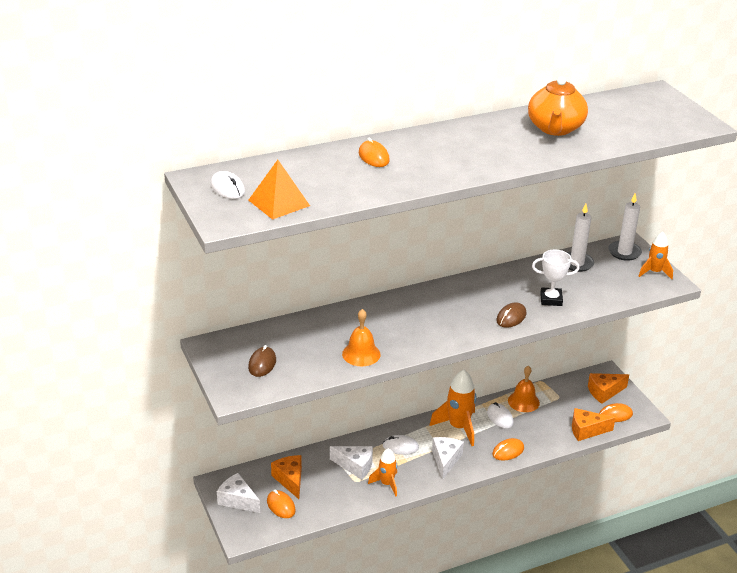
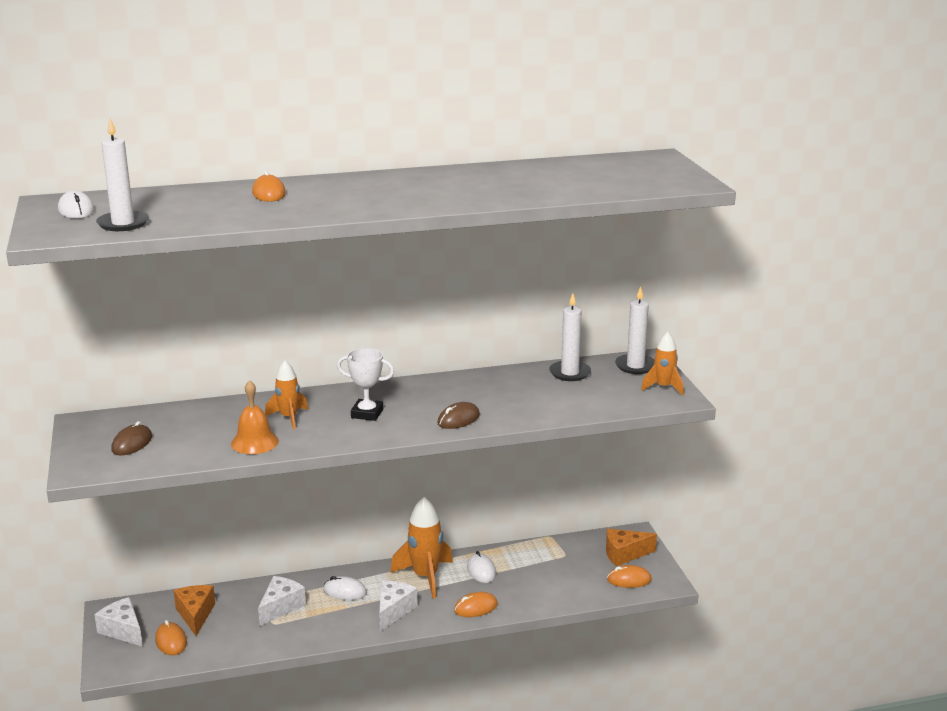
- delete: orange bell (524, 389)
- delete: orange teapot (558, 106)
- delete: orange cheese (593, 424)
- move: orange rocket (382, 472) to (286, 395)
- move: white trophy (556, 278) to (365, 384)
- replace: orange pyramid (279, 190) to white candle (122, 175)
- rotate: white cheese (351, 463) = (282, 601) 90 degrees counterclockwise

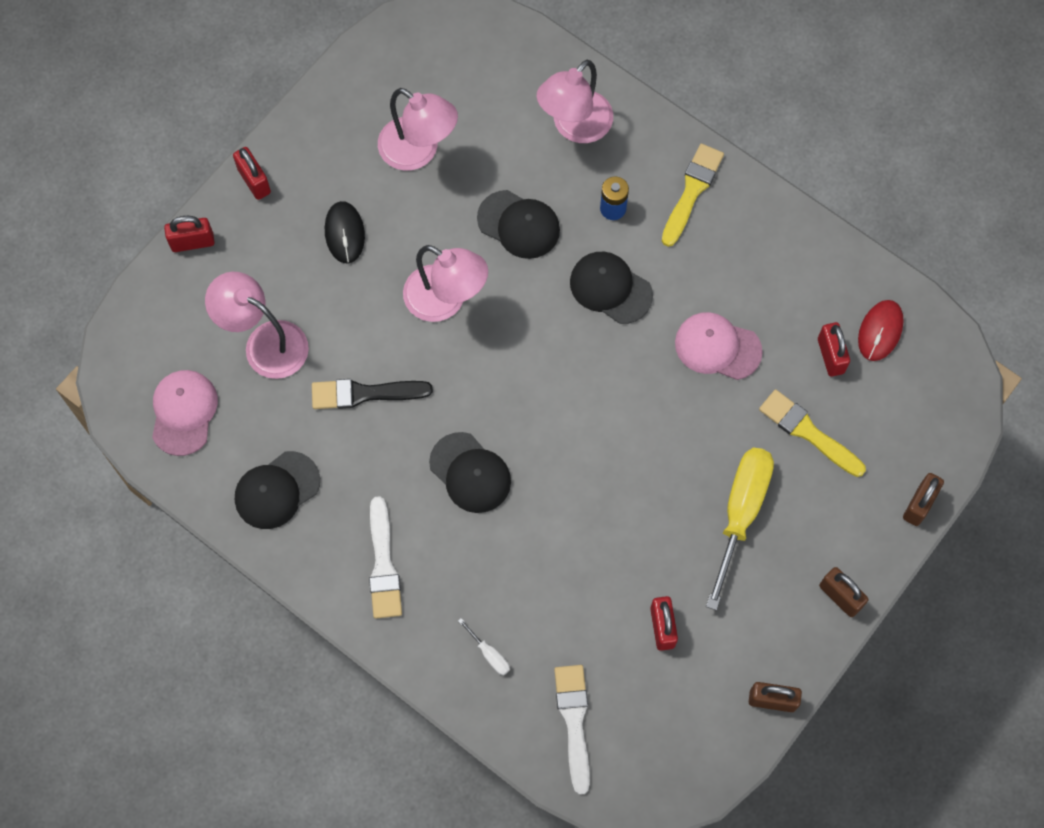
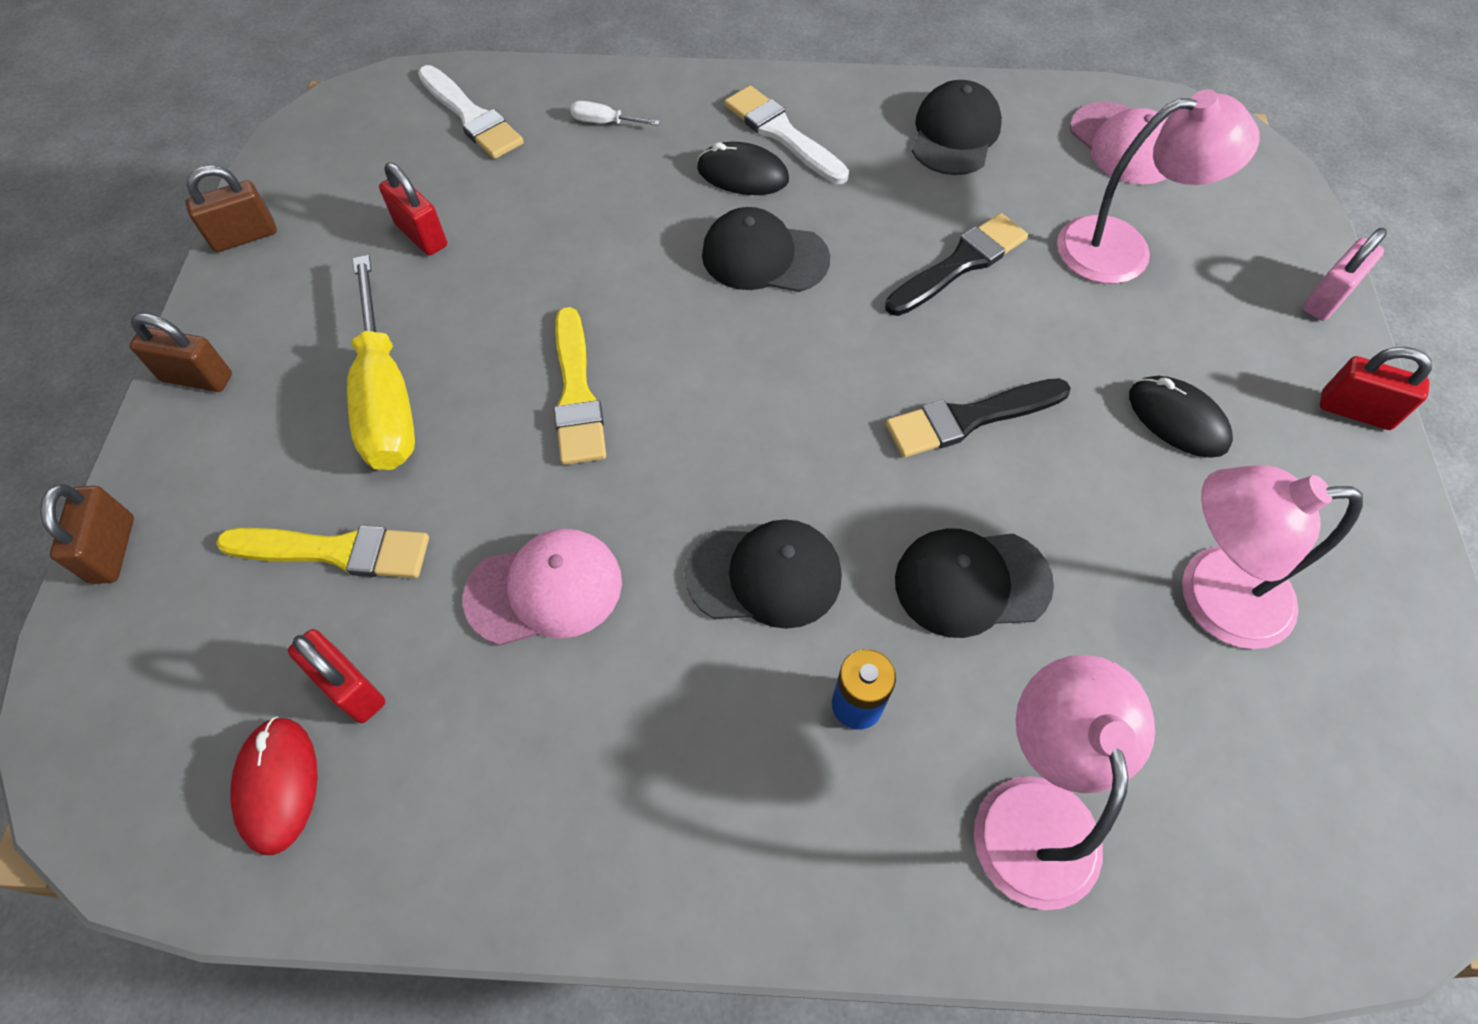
- insert: black mouse (743, 168)
- move: yellow brush (693, 195) to (580, 386)
- replace: pink lamp (445, 283) to black brush (978, 418)
- recolor: red padlock (189, 234) to pink padlock (1344, 274)

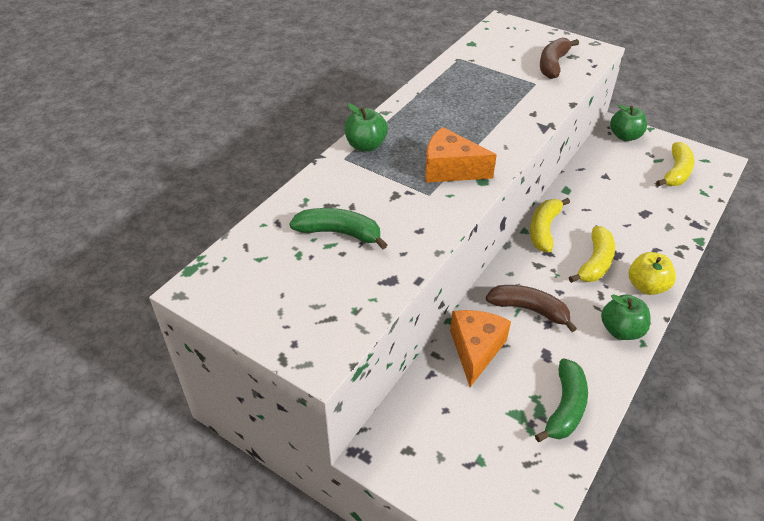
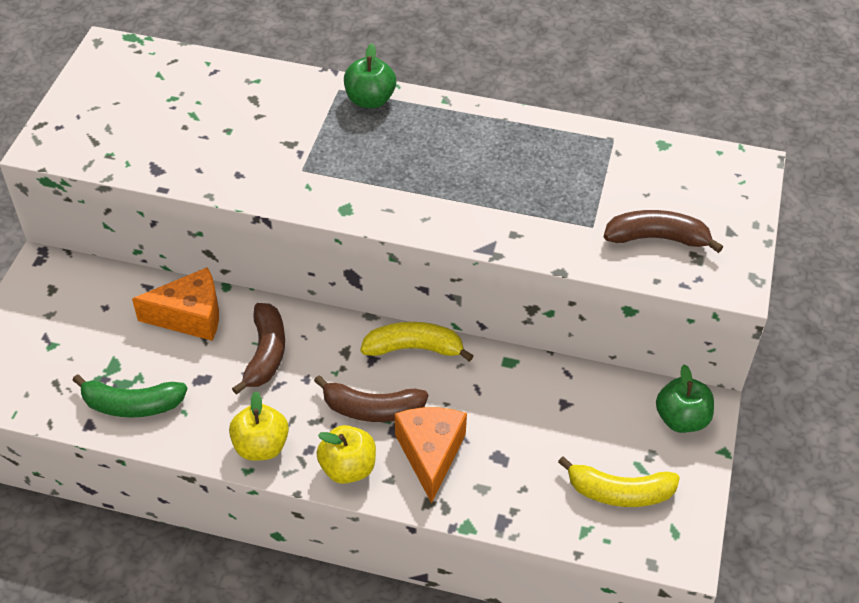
- delete: green banana (339, 228)
- move: orange cheese (461, 155) to (431, 455)
- recolor: yellow banana (592, 254) to brown banana (371, 398)
- recolor: green apple (626, 317) to yellow apple (259, 426)

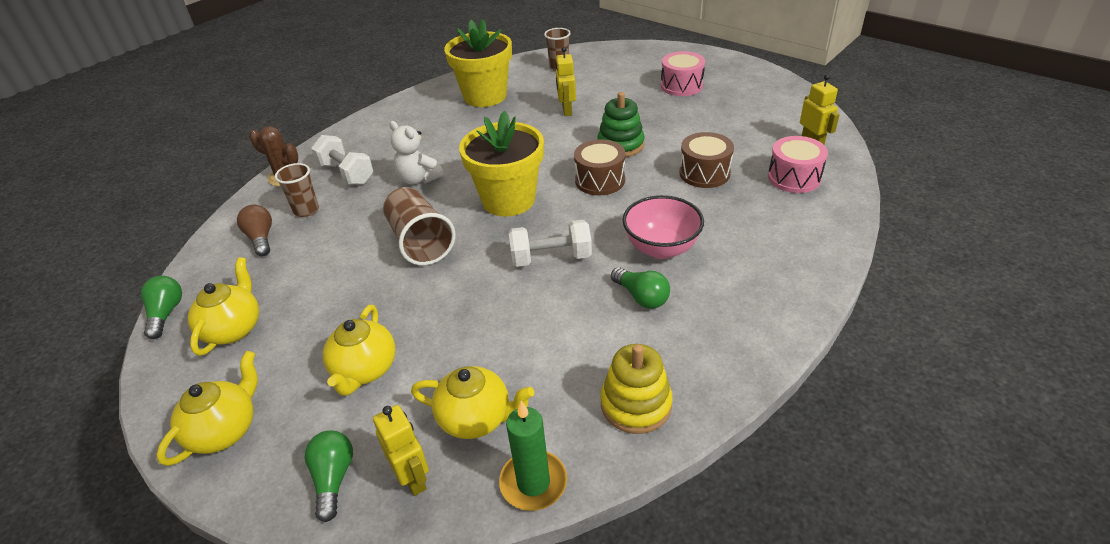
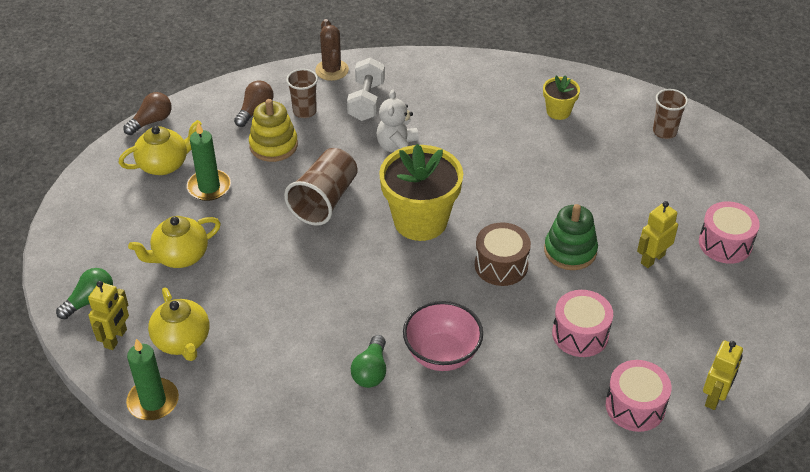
- delete: yellow teapot (207, 408)
- delete: white dumbbell (550, 243)
- insert: green candle (209, 161)
- move: yellow robot (565, 81) to (657, 234)
- move: yellow stacking toy (637, 389) to (273, 130)
- recolor: green light bulb (161, 307) to brown light bulb (147, 113)
- recolor: brown drum (706, 160) to pink drum (582, 323)
- resize: yellow flower pot (478, 63) = (561, 97) x0.49

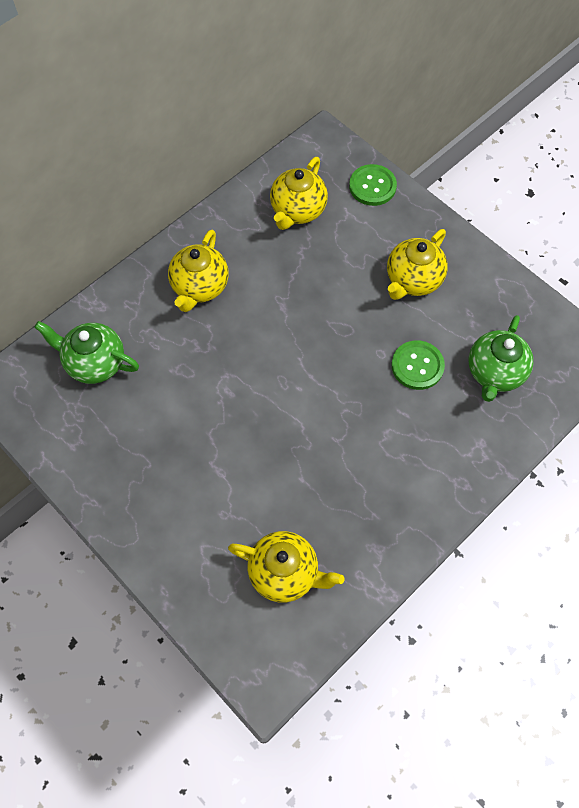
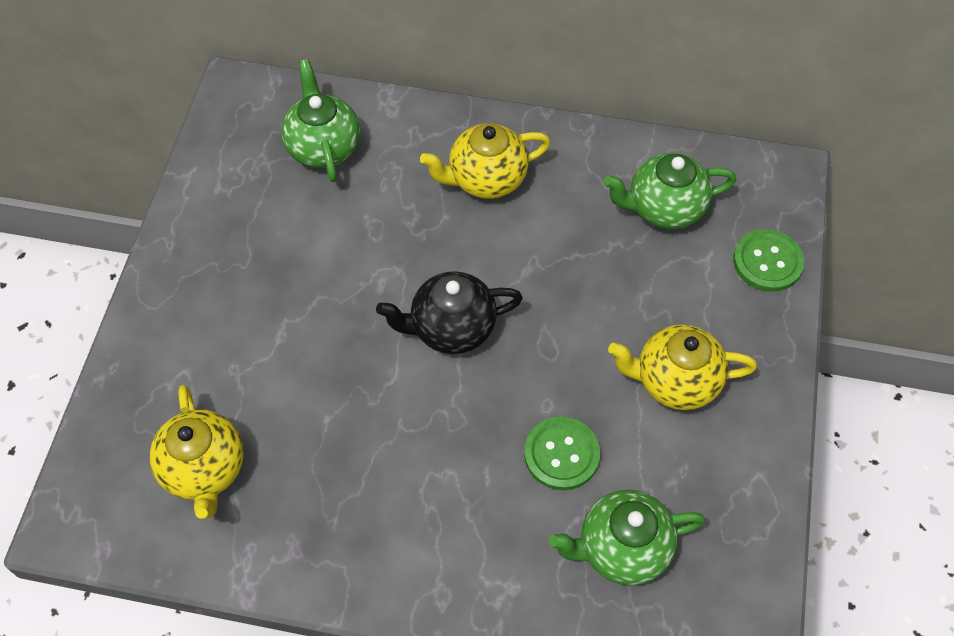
- insert: black teapot (449, 312)
- recolor: yellow teapot (299, 193) to green teapot (670, 191)

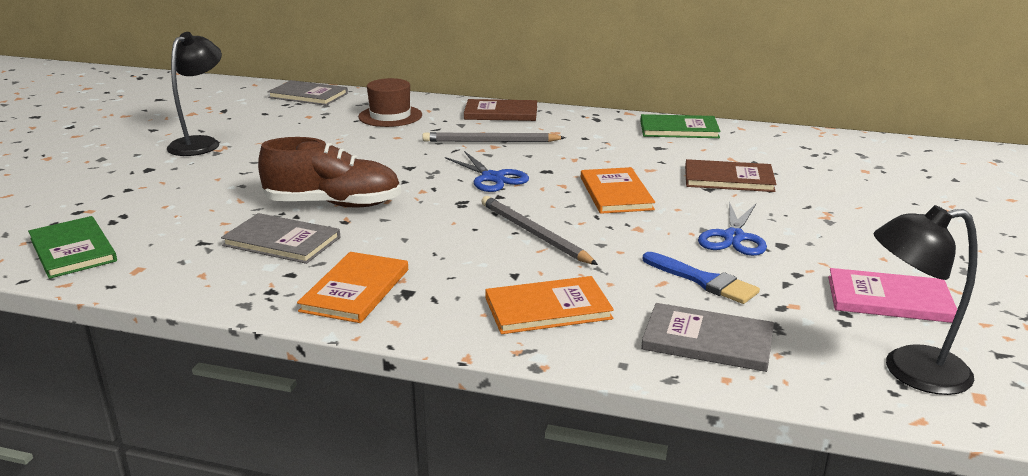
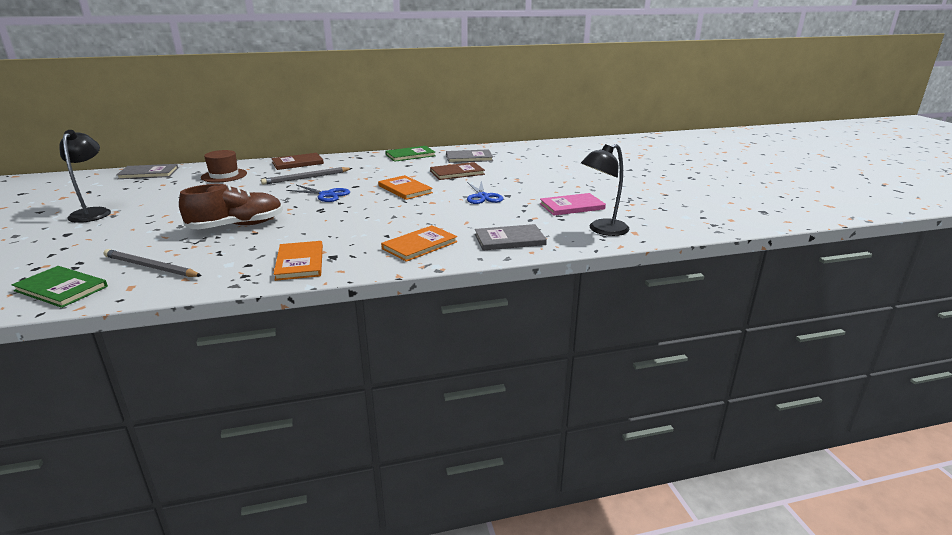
- delete: blue brush (701, 278)
- move: grey book (280, 238) to (469, 156)
- move: grey pencil (539, 230) to (152, 263)

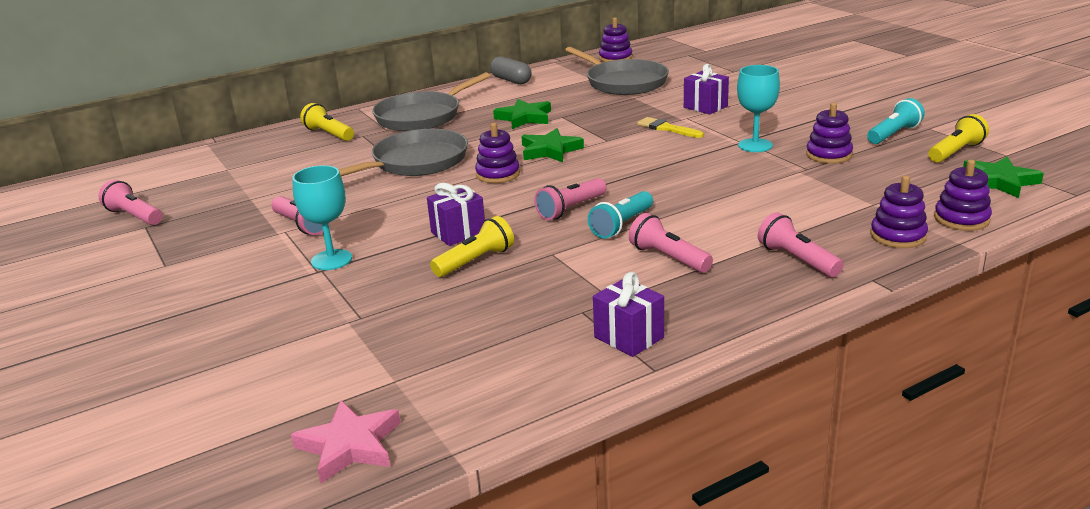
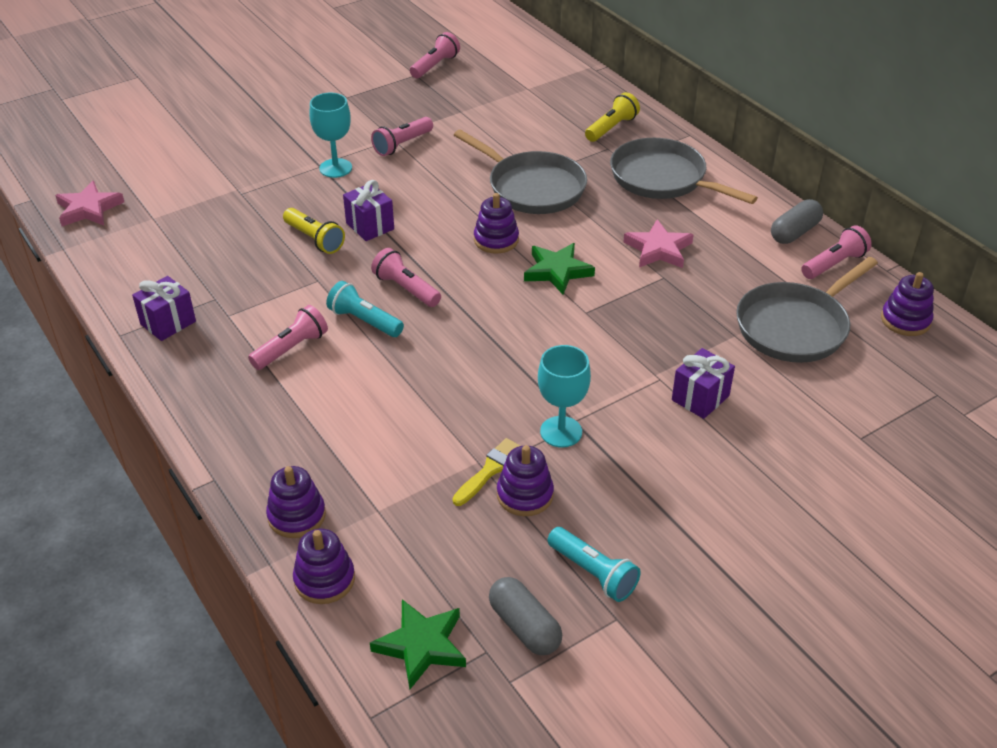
- move: yellow brush (670, 127) to (486, 472)
- move: pink flashlight (800, 244) to (836, 252)
- replace: yellow flashlight (958, 138) to grey capsule (525, 616)
- recolor: green star (522, 114) to pink star (658, 243)

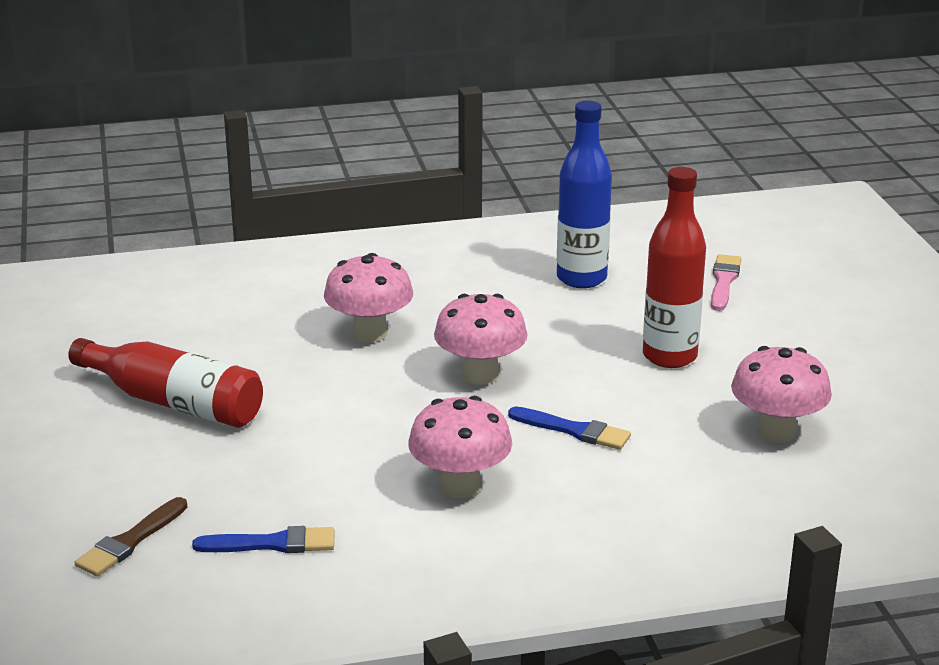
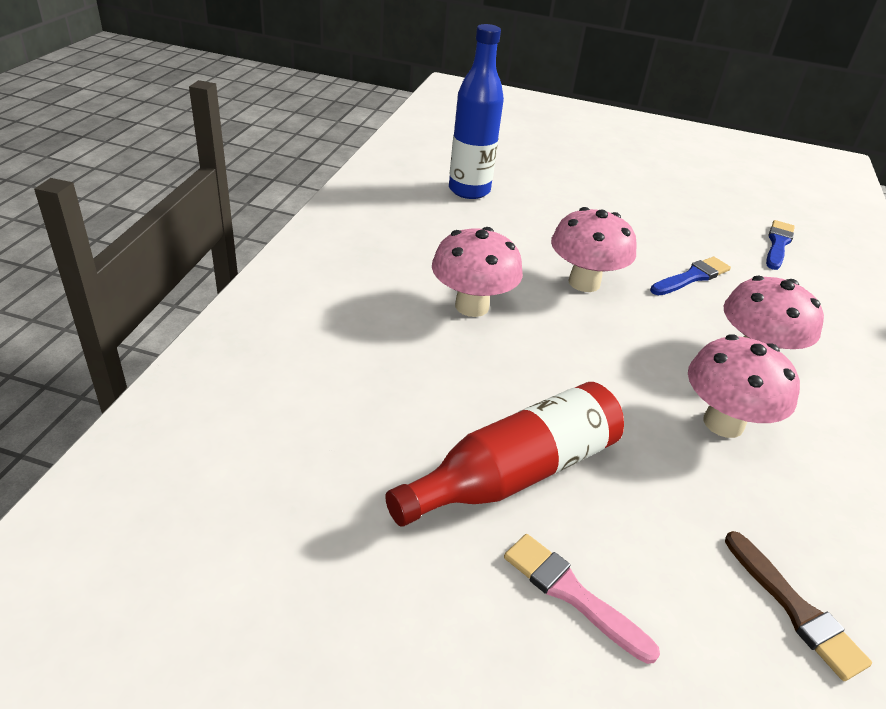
- delete: red bottle (674, 267)
- move: blue brush (263, 539) to (780, 245)
- move: pink brush (726, 282) to (582, 599)
- move: pink mushroom (781, 394) to (744, 386)

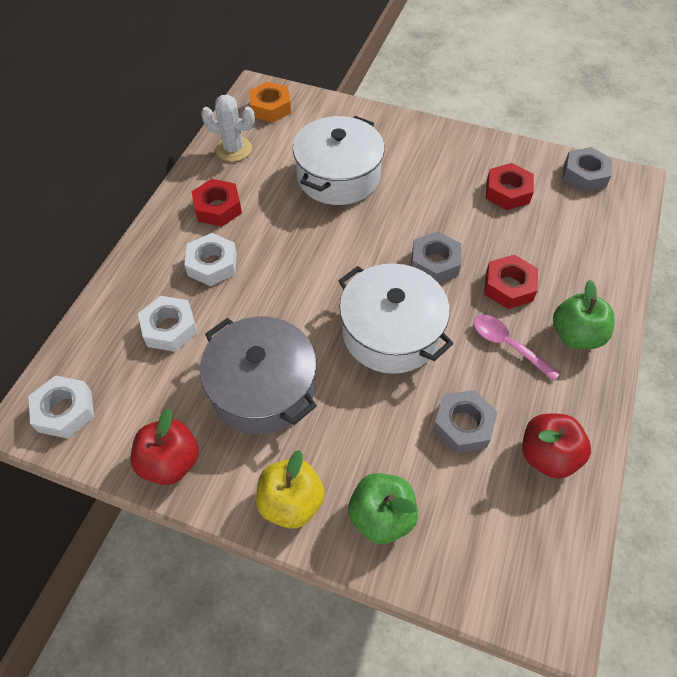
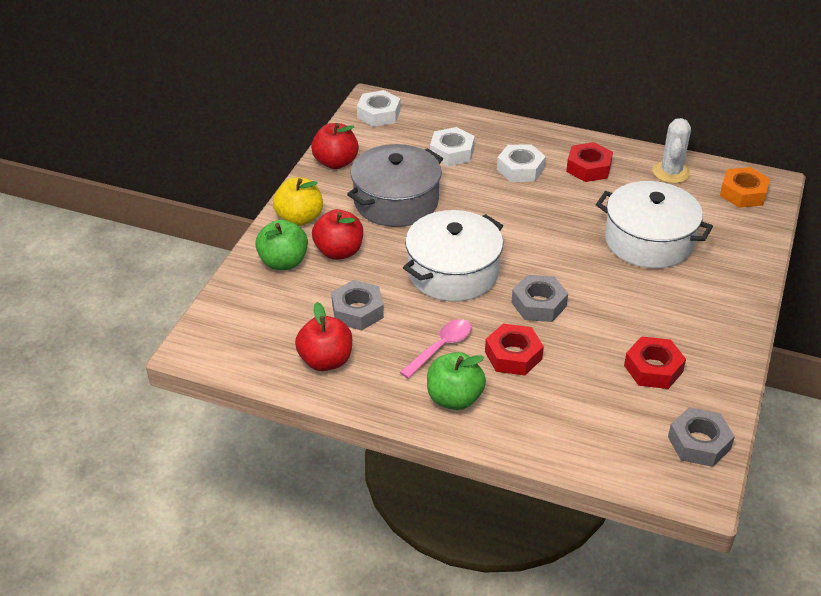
- insert: red apple (337, 234)

